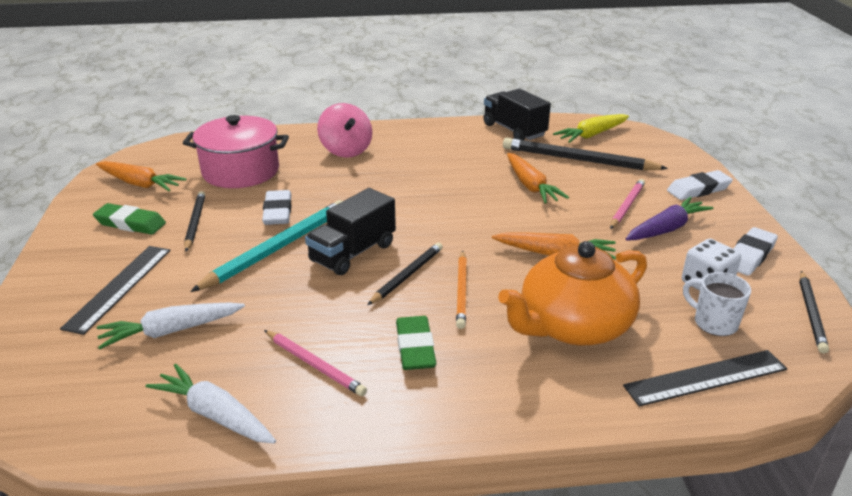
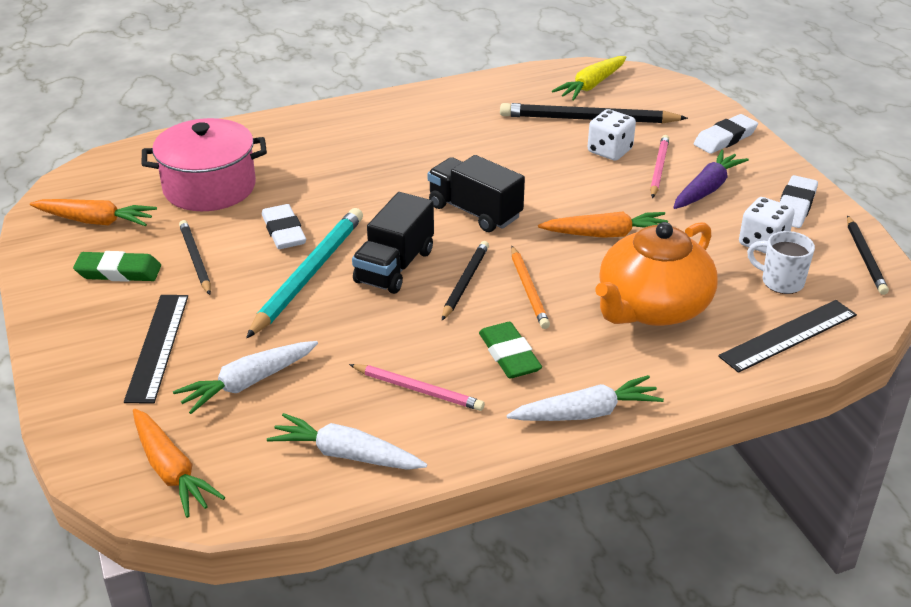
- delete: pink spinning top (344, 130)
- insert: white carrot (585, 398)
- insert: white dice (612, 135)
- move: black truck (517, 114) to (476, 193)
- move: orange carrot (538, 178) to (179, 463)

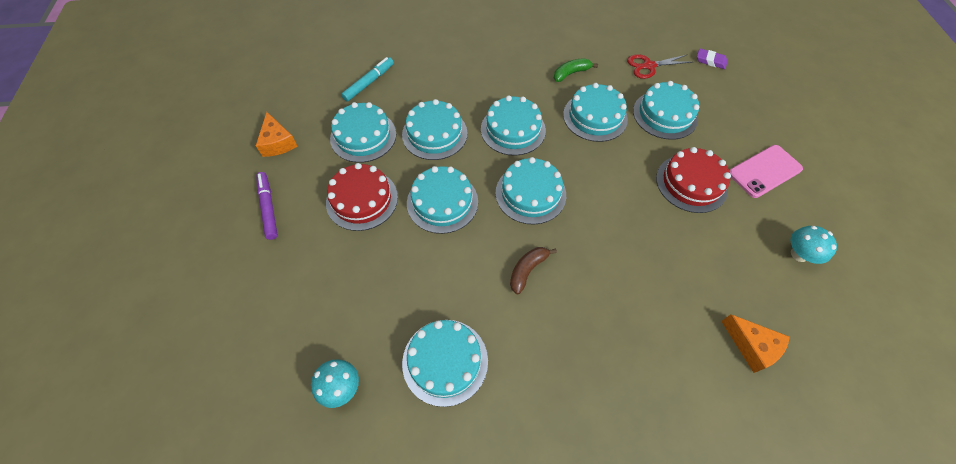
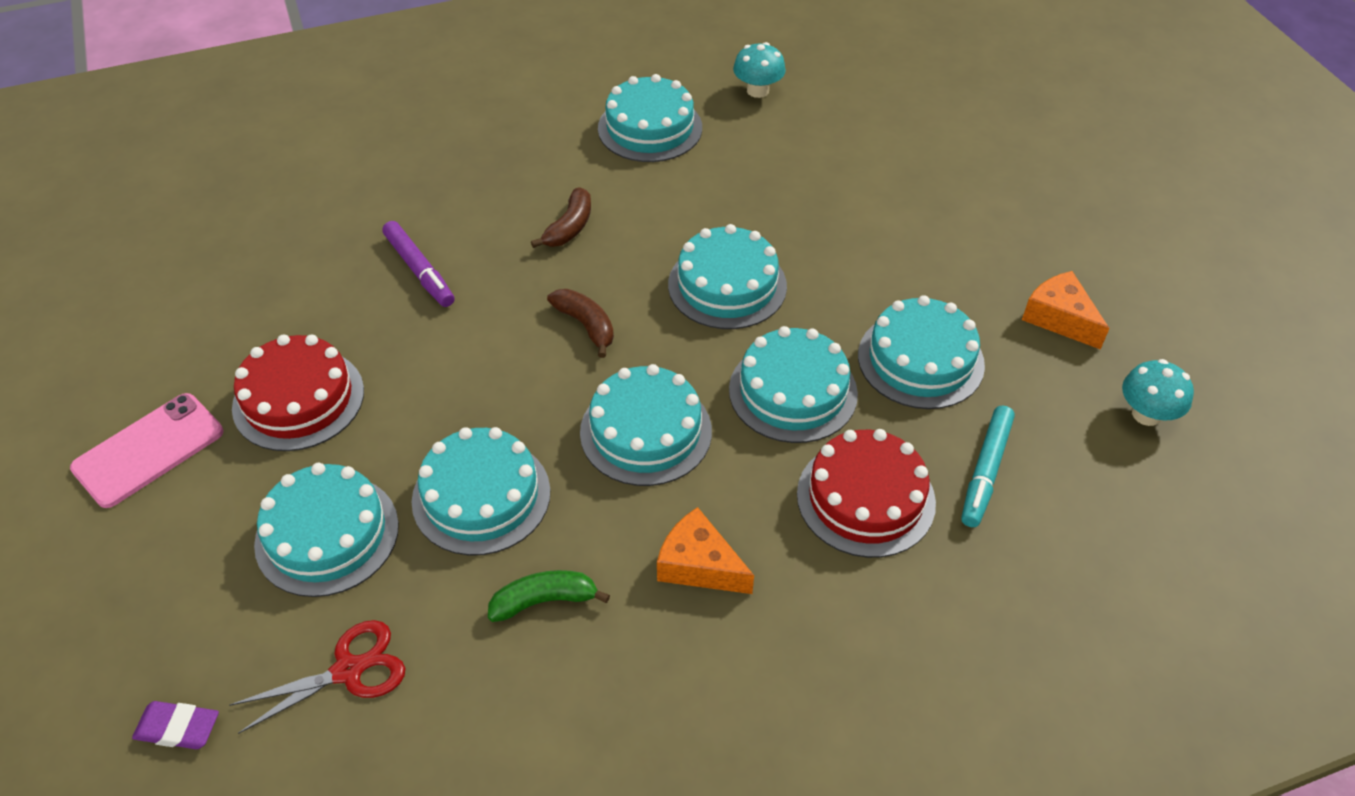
- move: purple marker (267, 206) to (418, 264)
- move: red cake (362, 197) to (866, 493)
- move: orange cheese (755, 343) to (705, 550)
- move: turquoise mushroom (814, 245) to (1158, 392)
- replace: turquoise cake (531, 191) to brown banana (580, 323)
- rotate: green banana (576, 70) = (549, 596) 150 degrees counterclockwise

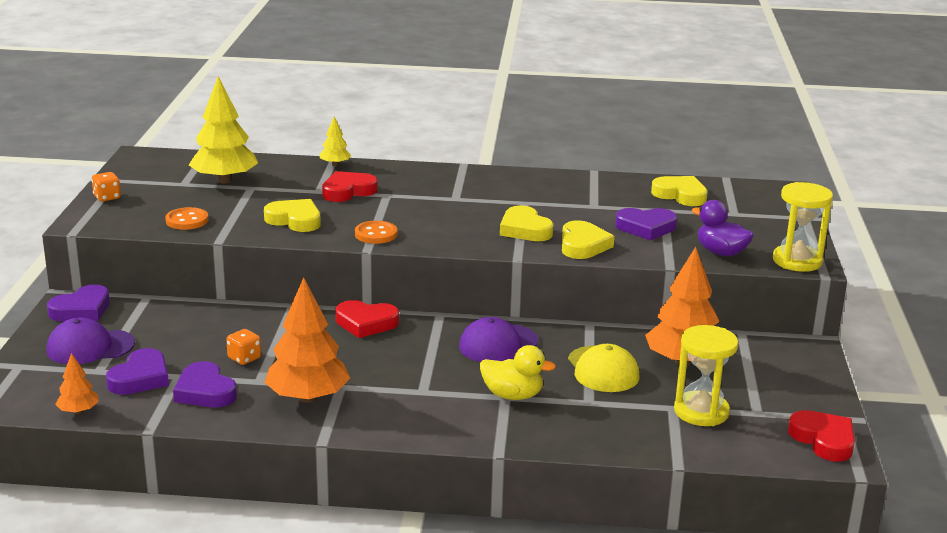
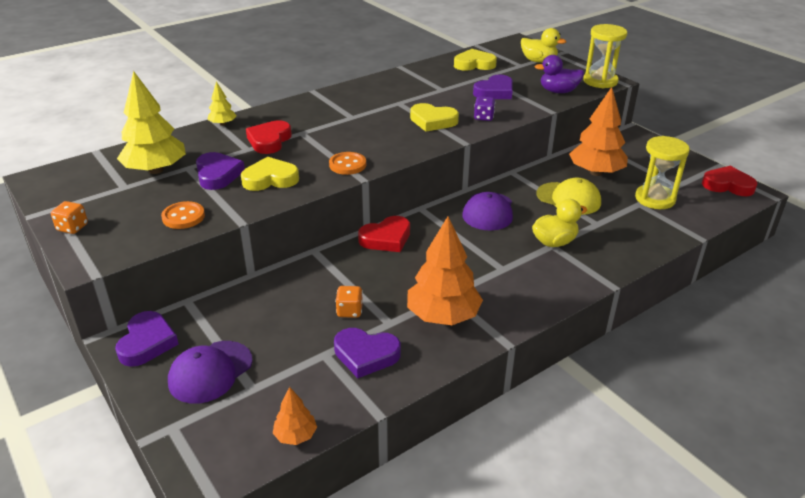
- insert: yellow duck (543, 45)
- move: purple heart (137, 371) to (220, 171)
- replace: yellow heart (588, 239) to purple dice (484, 108)

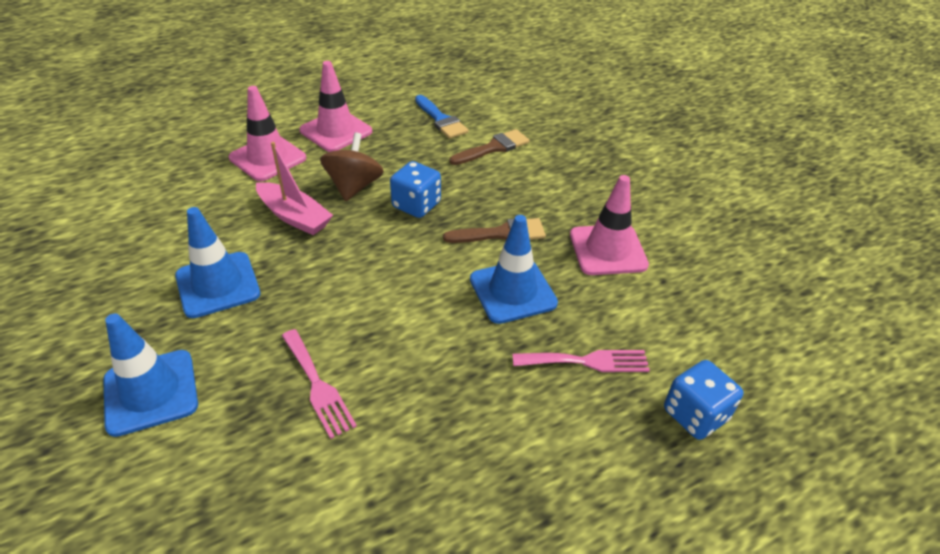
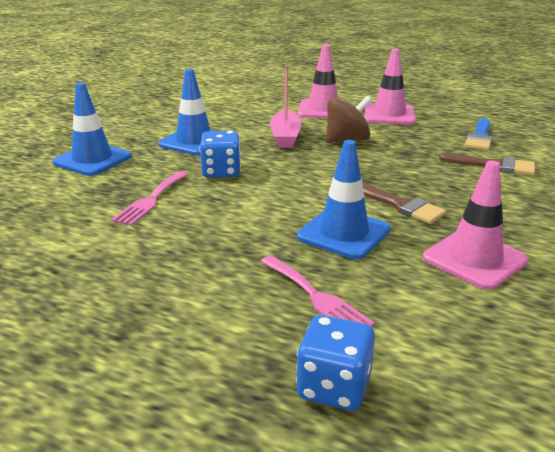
- move: blue dice (415, 189) to (220, 154)

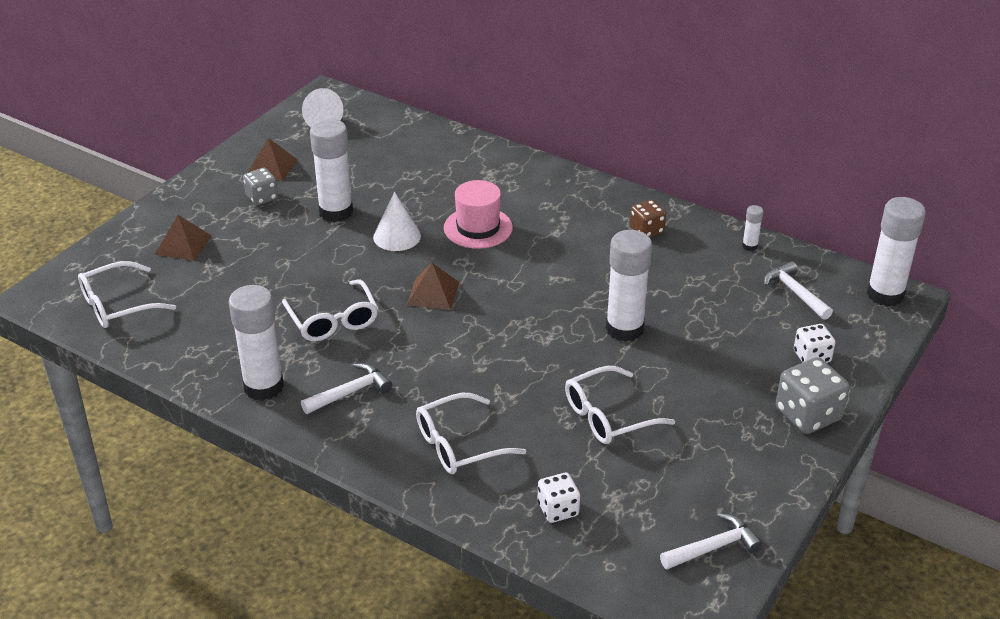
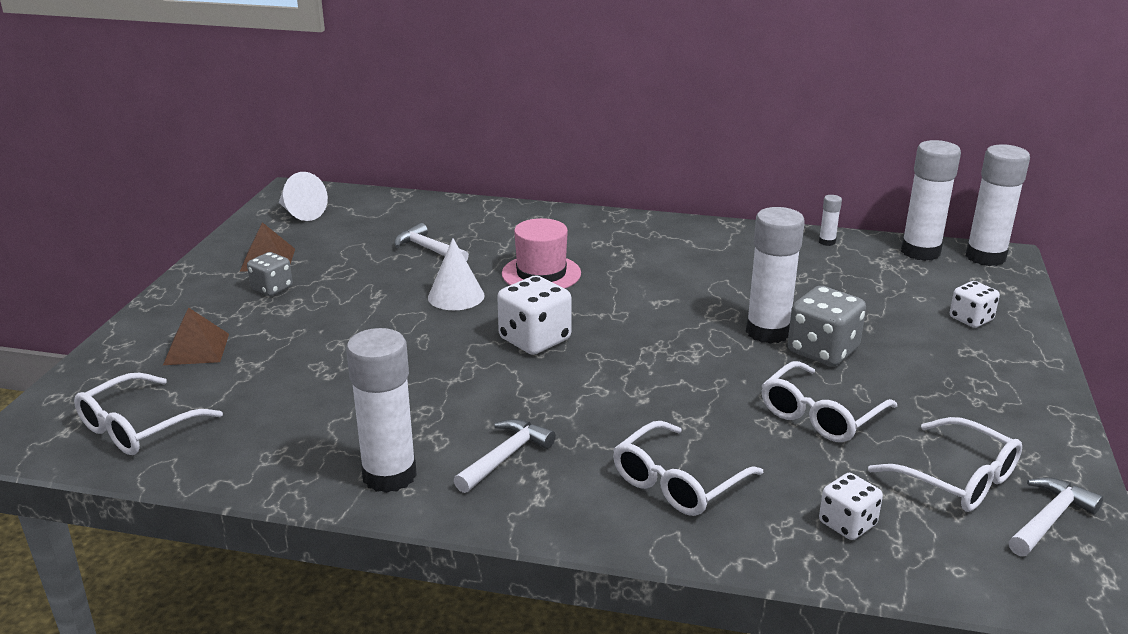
- delete: brown dice (648, 218)
- move: white glasses (330, 310) to (945, 464)
- move: white glue stick (331, 170) to (931, 200)
- move: white hammer (798, 290) to (431, 242)
- move: grey dice (812, 395) to (826, 326)
- replace: brown pyramid (433, 286) to white dice (534, 315)

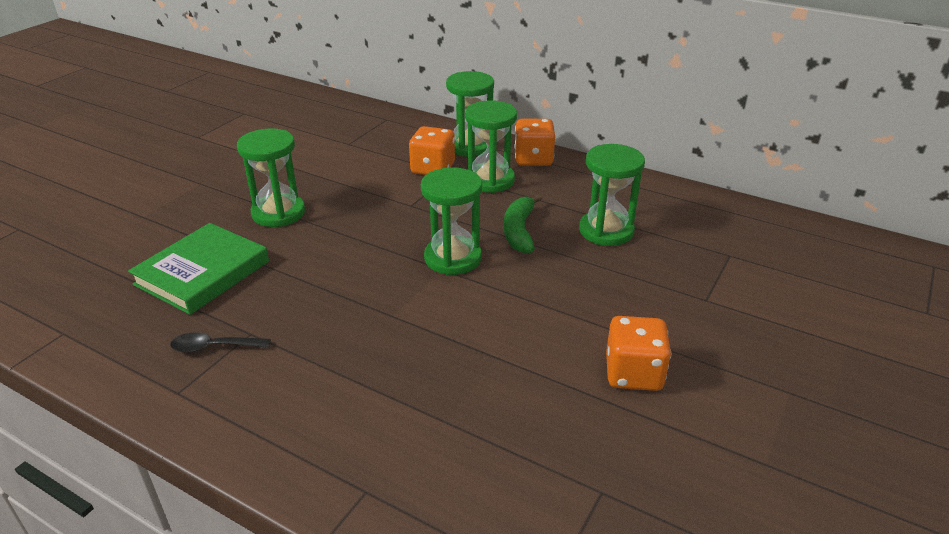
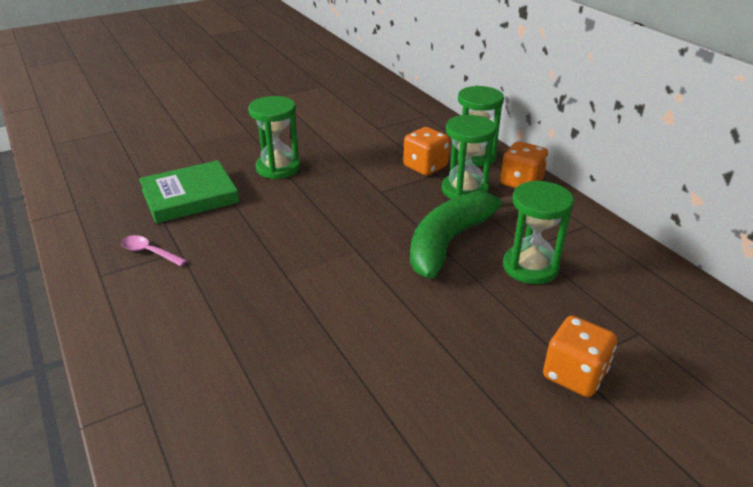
- delete: green hourglass (451, 221)
- move: orange dice (638, 353) to (580, 356)
- recolor: black spoon (220, 342) to pink spoon (154, 250)
- resize: green banana (523, 224) = (462, 235) x1.69

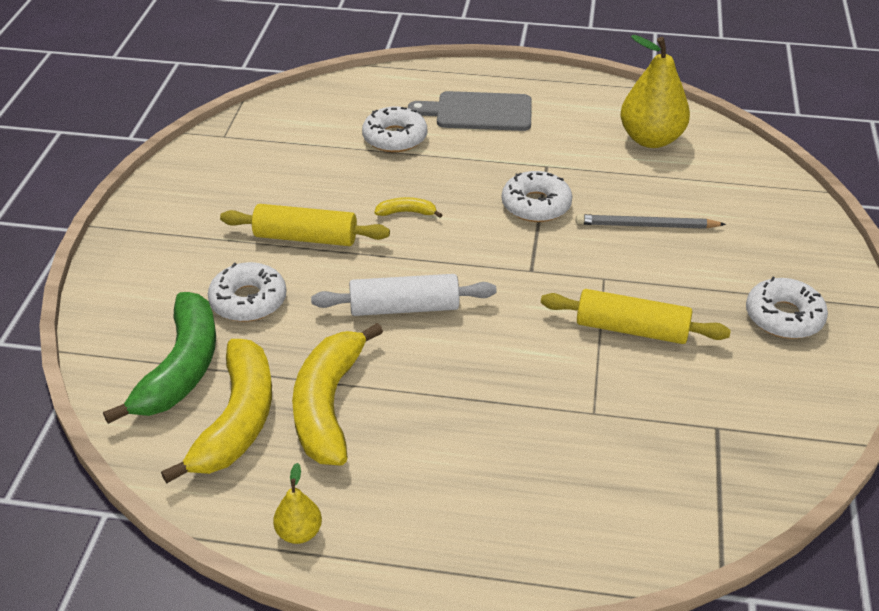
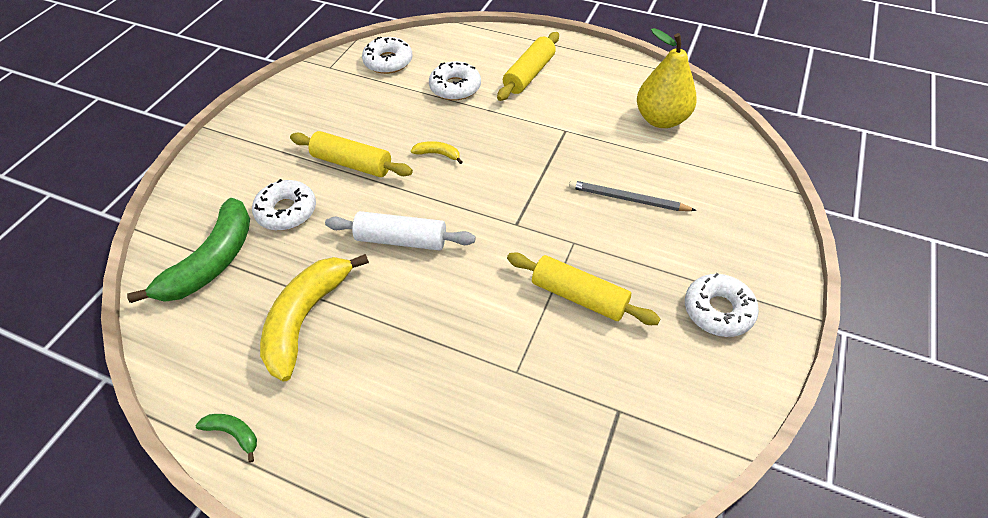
- delete: yellow banana (216, 411)
- move: white donut (537, 196) to (387, 55)
- replace: yellow pear (297, 503) to green banana (226, 438)
- replace: grey cutting board (470, 111) to yellow rolling pin (528, 66)

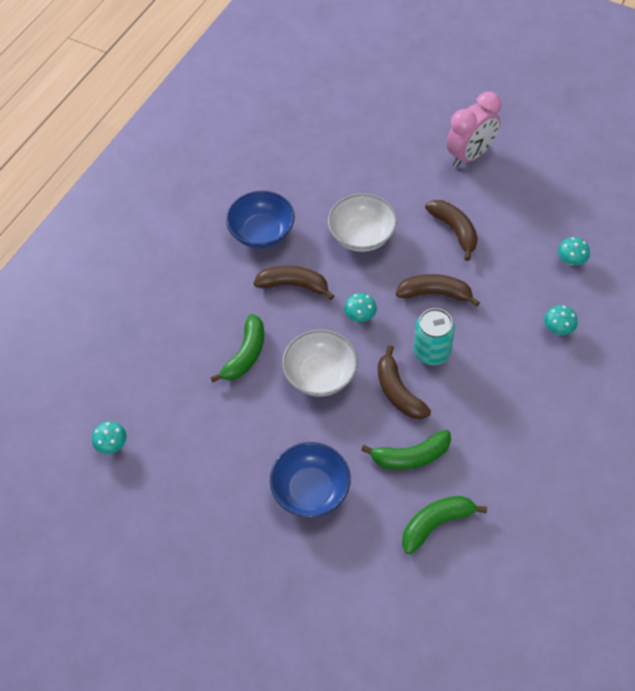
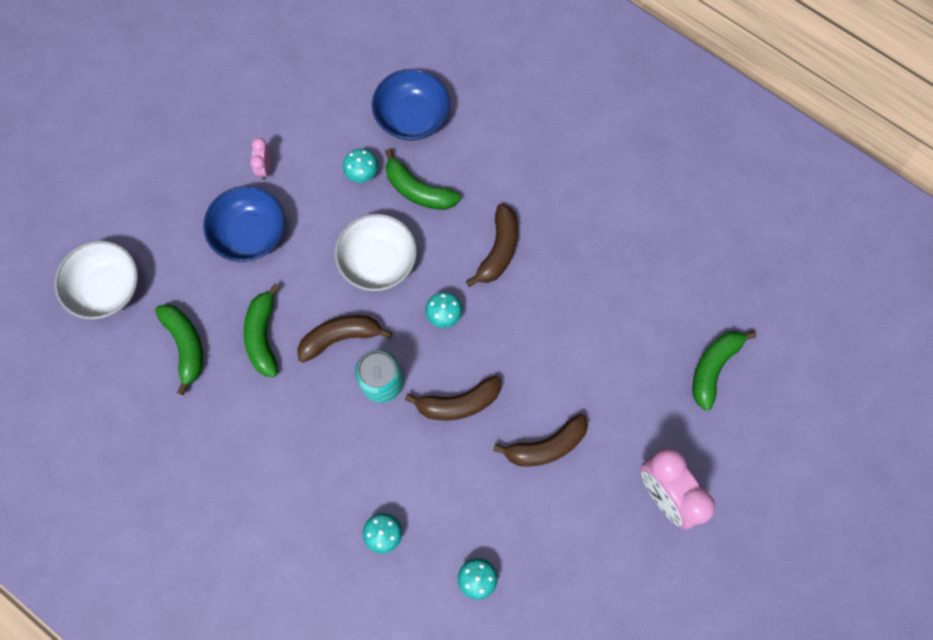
- insert: pink clock (260, 159)
- insert: green banana (724, 371)
- move: turquoise mushroom (109, 437) to (360, 165)
- move: blue bowl (260, 220) to (411, 105)
- move: white bowl (362, 222) to (96, 280)
- rotate: brown banana (438, 290) = (453, 398) 60 degrees clockwise

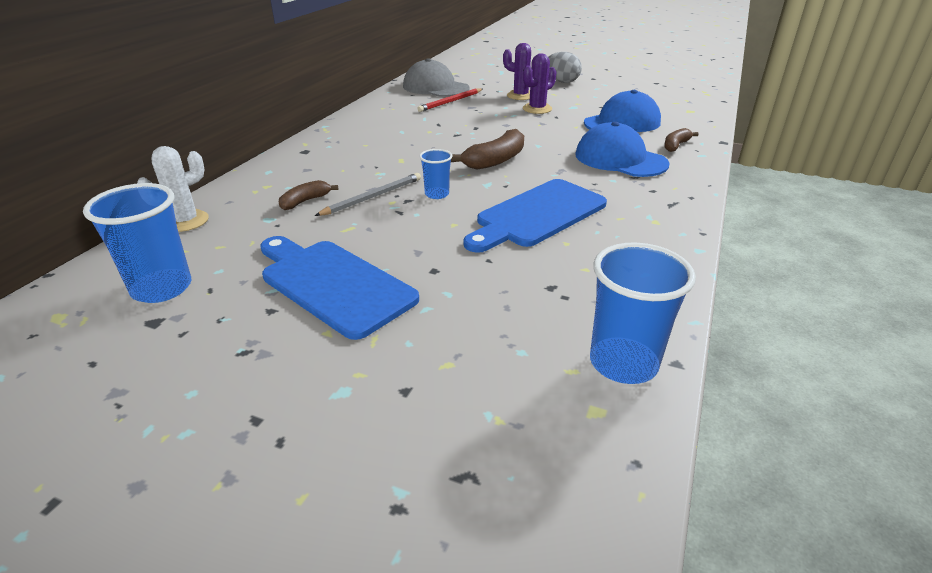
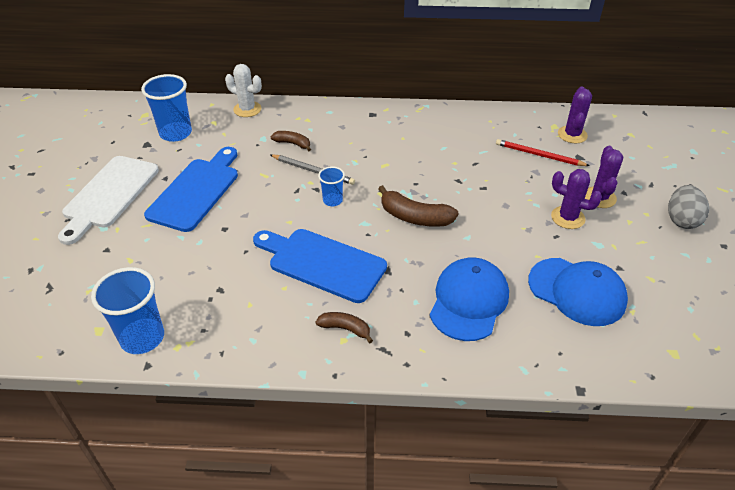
- insert: white cutting board (108, 200)
- move: brown banana (681, 140) to (344, 327)
- replace: grey cap (436, 77) to purple cactus (575, 114)

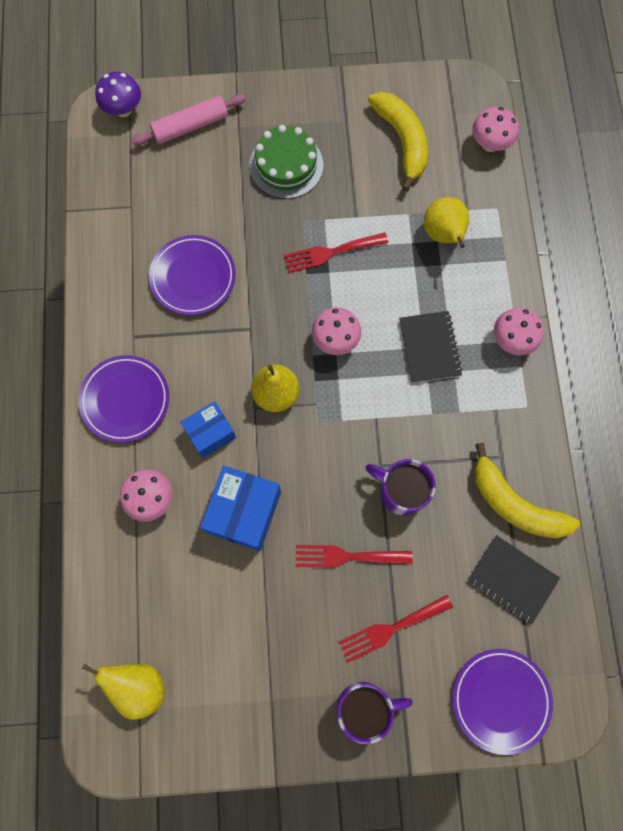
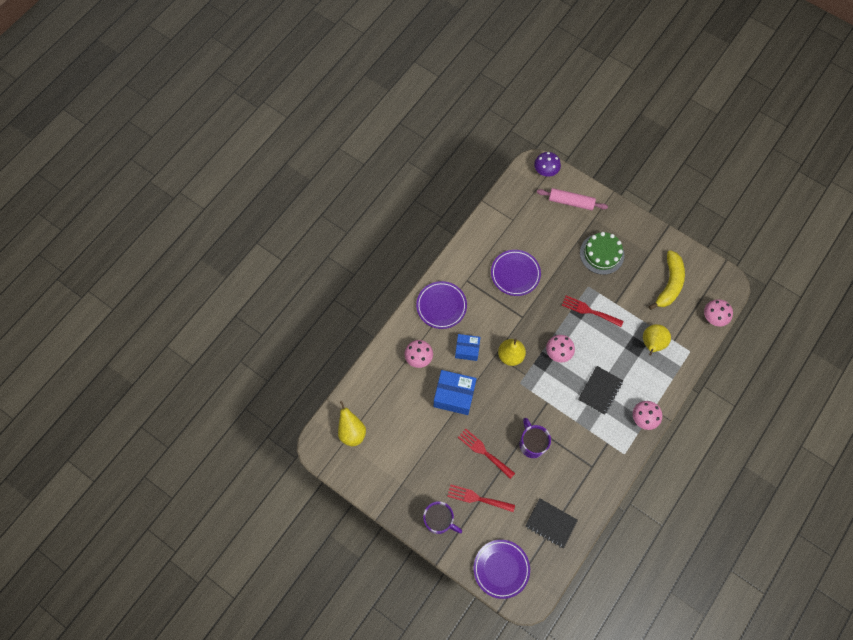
- delete: yellow banana (527, 491)
- rotate: blue box (240, 508) = (455, 392) 45 degrees clockwise
- rotate: black notebook (514, 579) = (551, 523) 45 degrees counterclockwise

